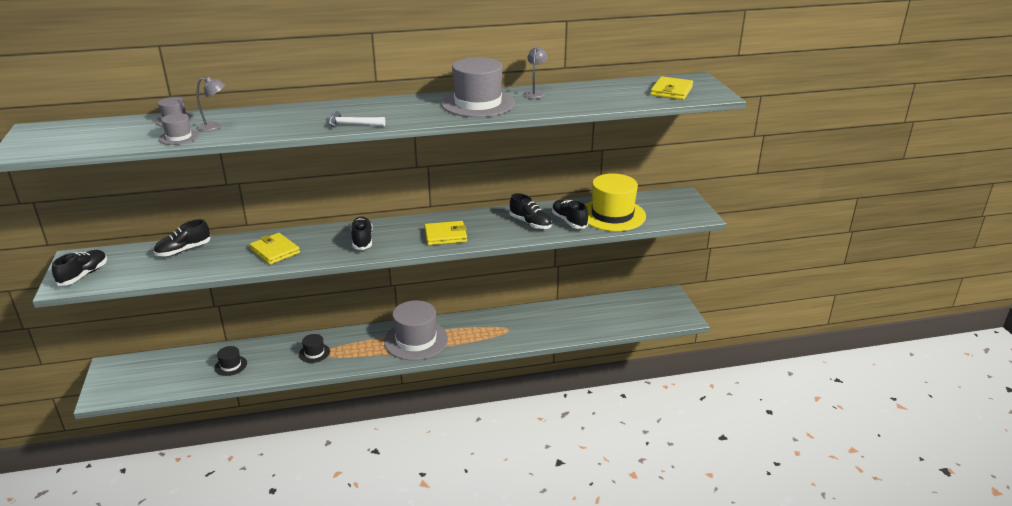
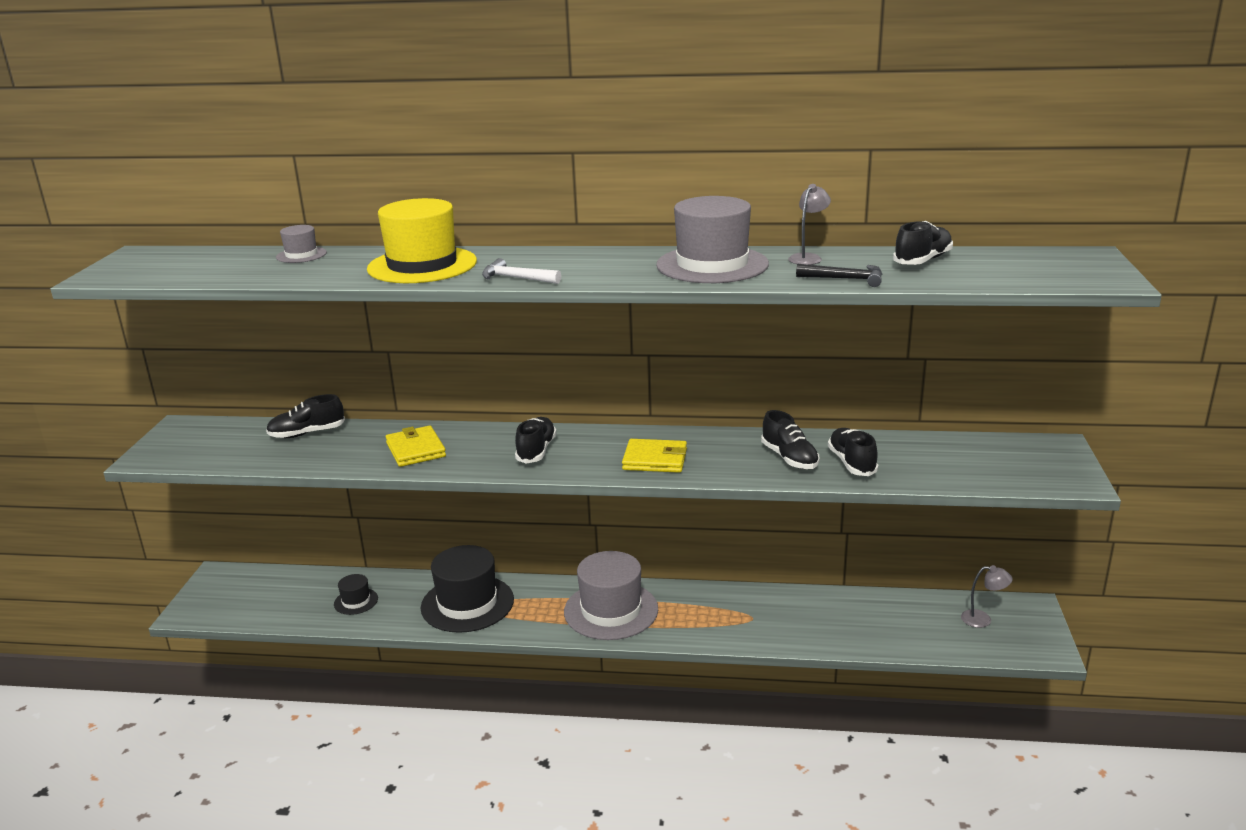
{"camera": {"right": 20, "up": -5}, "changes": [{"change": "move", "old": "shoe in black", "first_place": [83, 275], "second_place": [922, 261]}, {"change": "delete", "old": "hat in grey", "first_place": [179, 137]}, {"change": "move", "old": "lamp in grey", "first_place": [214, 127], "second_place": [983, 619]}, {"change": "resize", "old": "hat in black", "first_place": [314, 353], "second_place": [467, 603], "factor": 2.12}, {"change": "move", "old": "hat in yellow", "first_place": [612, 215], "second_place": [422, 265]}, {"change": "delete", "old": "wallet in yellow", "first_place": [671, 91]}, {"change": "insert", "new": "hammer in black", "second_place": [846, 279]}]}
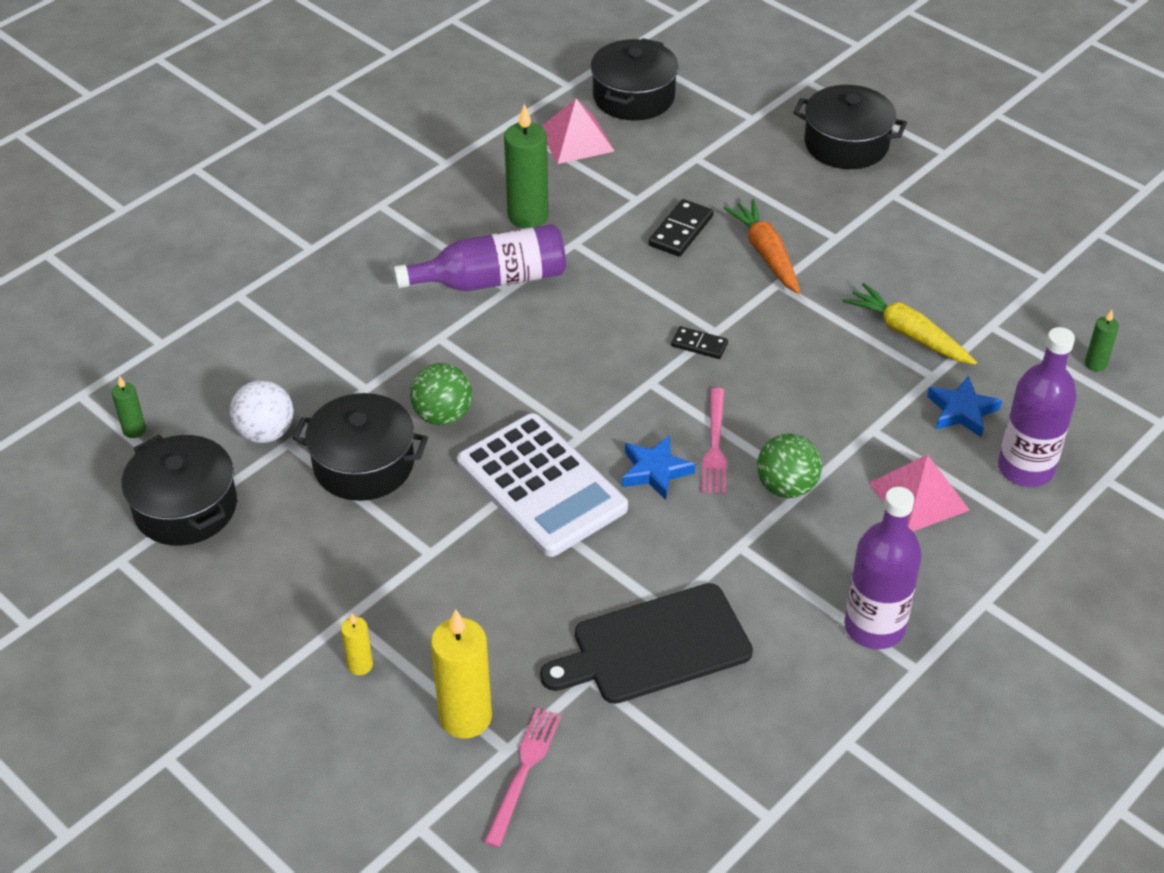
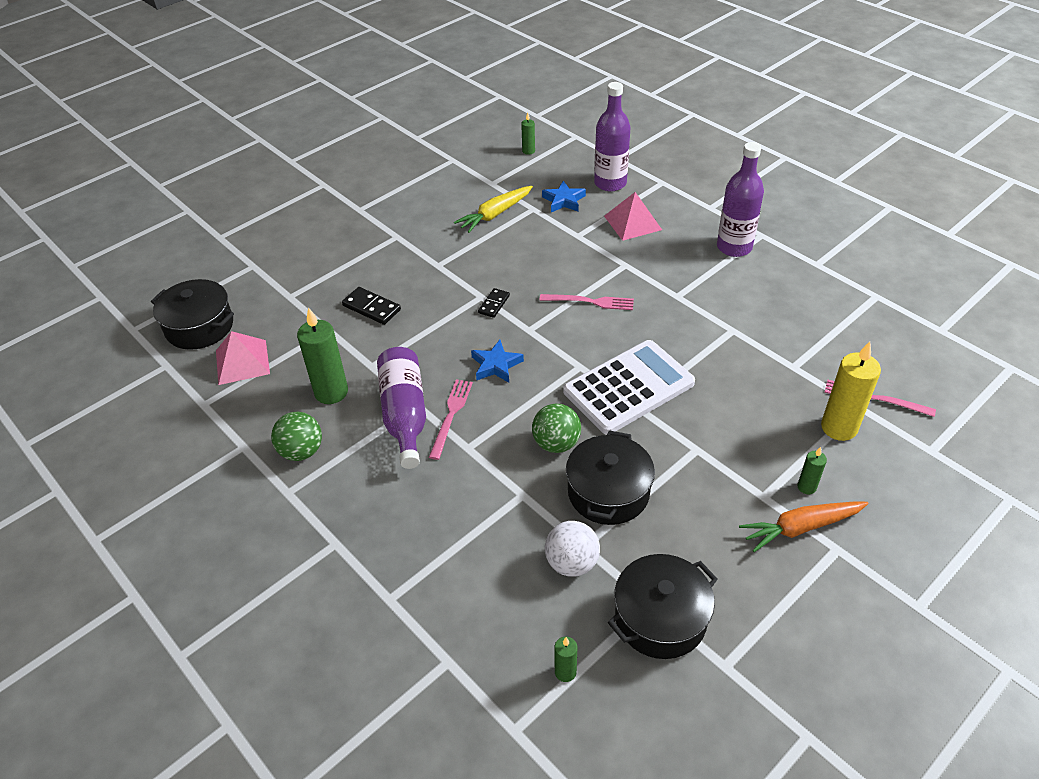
{"camera": {"right": -85, "up": 0}, "changes": [{"change": "recolor", "old": "candle in yellow", "new": "candle in green", "first_place": [360, 665], "second_place": [806, 487]}, {"change": "delete", "old": "cutting board in black", "first_place": [655, 646]}, {"change": "move", "old": "star in blue", "first_place": [655, 471], "second_place": [496, 365]}, {"change": "move", "old": "carrot in orange", "first_place": [766, 254], "second_place": [801, 528]}, {"change": "move", "old": "ball in green", "first_place": [786, 487], "second_place": [301, 451]}, {"change": "delete", "old": "pot in black", "first_place": [846, 144]}, {"change": "insert", "new": "fork in pink", "second_place": [451, 415]}]}
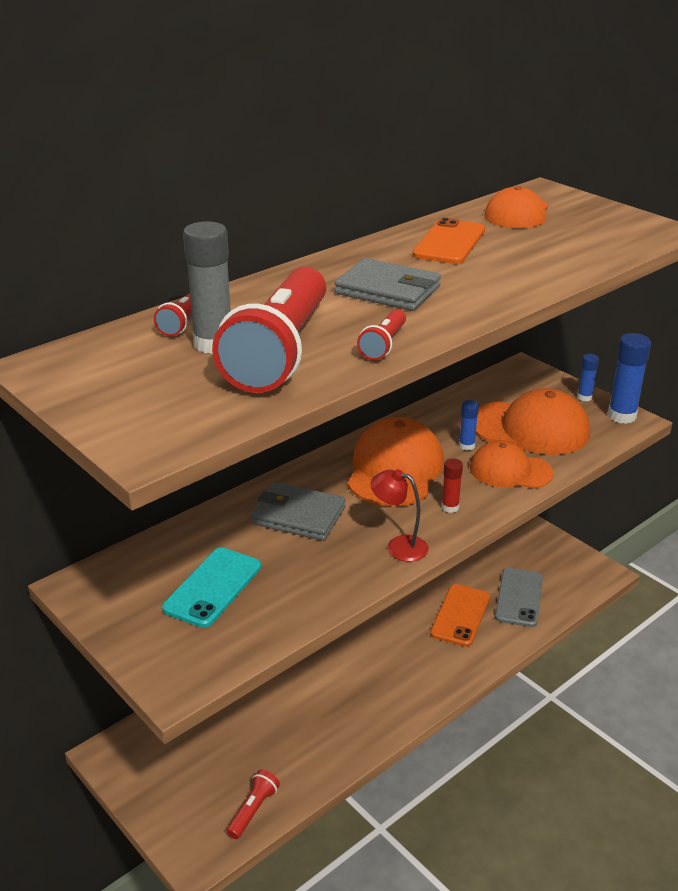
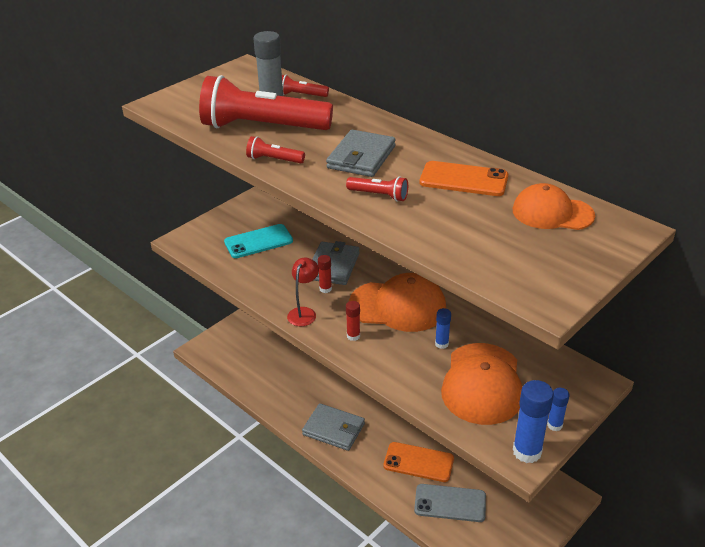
{"camera": {"right": 85, "up": 5}, "changes": [{"change": "rotate", "old": "phone in turquoise", "first_place": [213, 587], "second_place": [258, 242], "degrees": -45}, {"change": "move", "old": "flashlight in red", "first_place": [253, 810], "second_place": [379, 195]}, {"change": "delete", "old": "cap in orange", "first_place": [510, 470]}, {"change": "insert", "new": "wallet in grey", "second_place": [333, 429]}, {"change": "insert", "new": "glue stick in red", "second_place": [325, 289]}]}
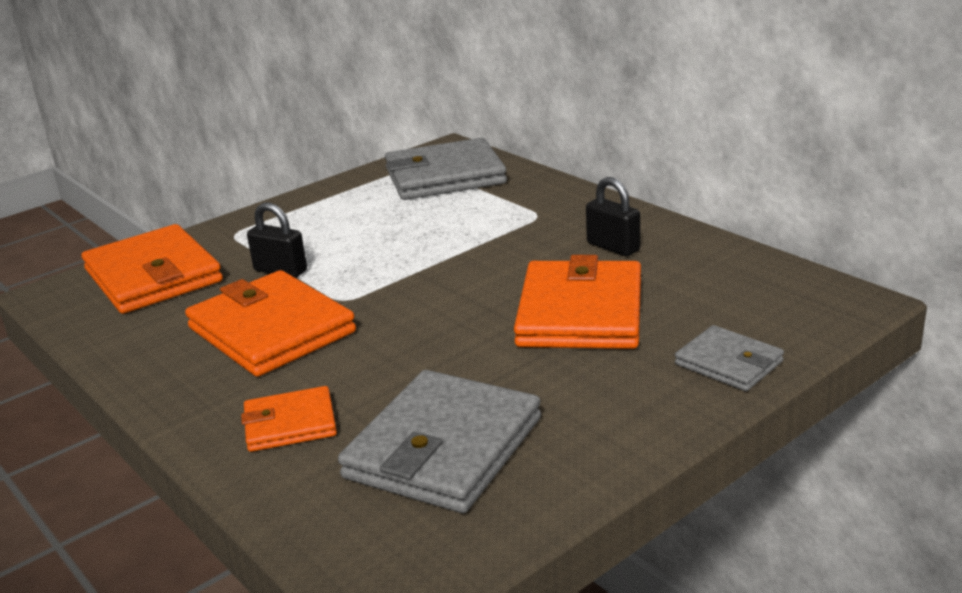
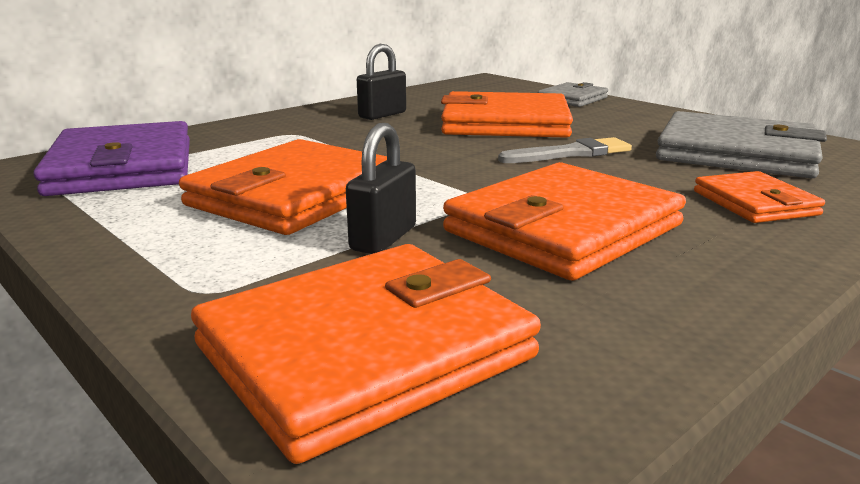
{"camera": {"right": -95, "up": -5}, "changes": [{"change": "recolor", "old": "wallet in grey", "new": "wallet in purple", "first_place": [445, 176], "second_place": [123, 167]}, {"change": "insert", "new": "wallet in orange", "second_place": [294, 195]}, {"change": "insert", "new": "brush in grey", "second_place": [570, 153]}]}
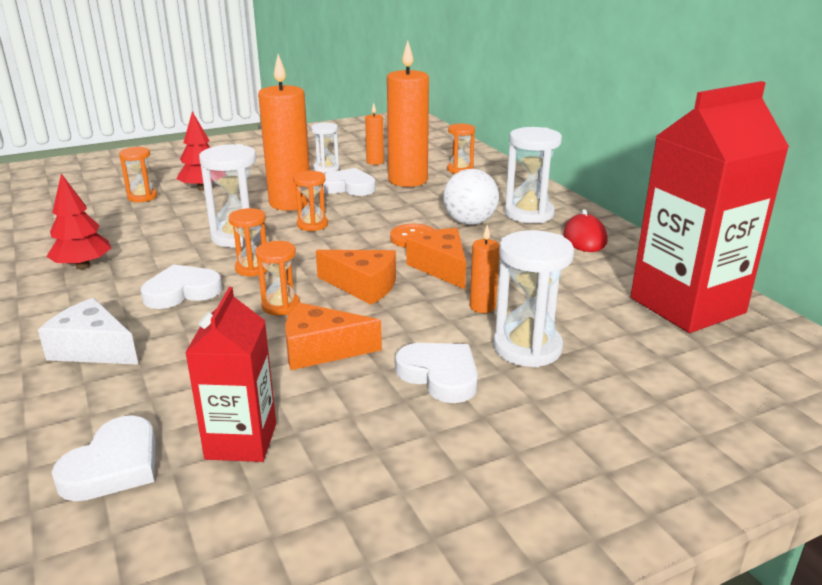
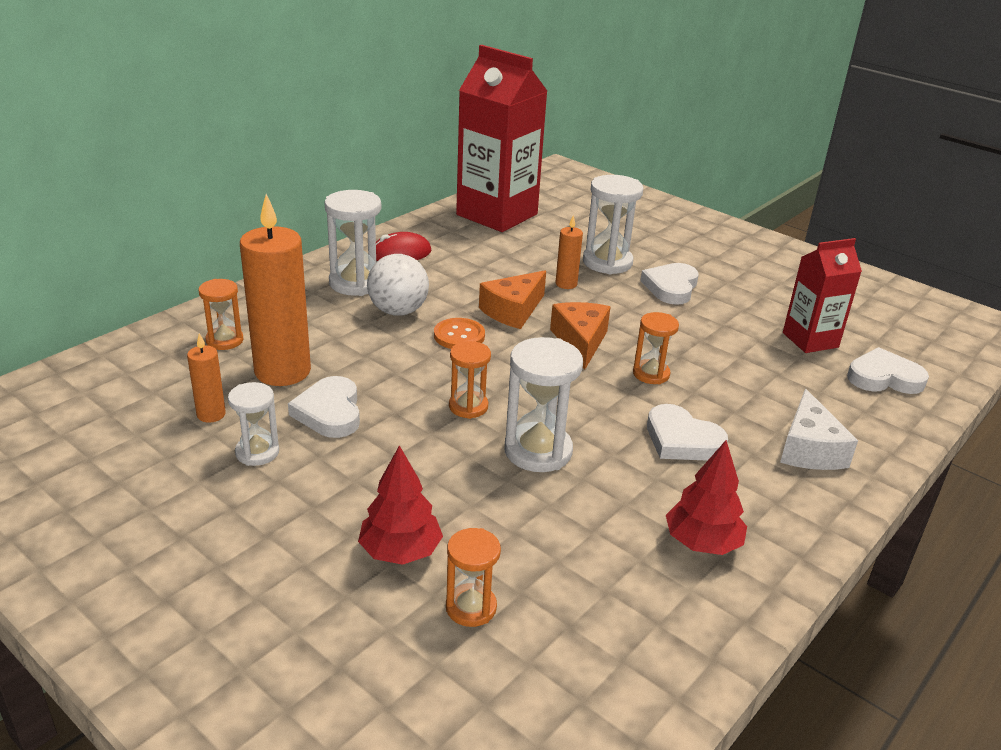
{"camera": {"right": -115, "up": 5}, "changes": [{"change": "delete", "old": "hourglass in orange", "first_place": [253, 268]}, {"change": "delete", "old": "candle in orange", "first_place": [290, 203]}, {"change": "delete", "old": "cheese in orange", "first_place": [321, 350]}]}
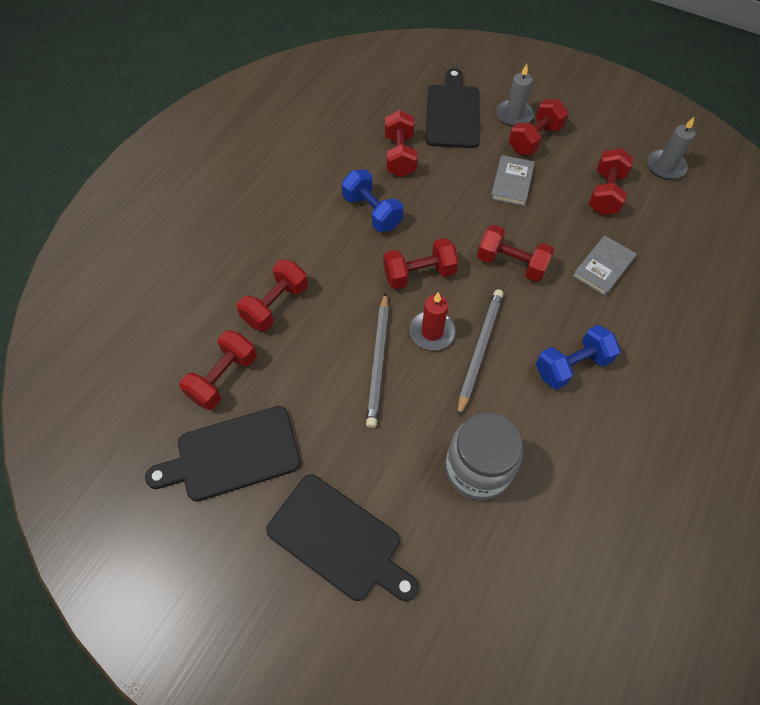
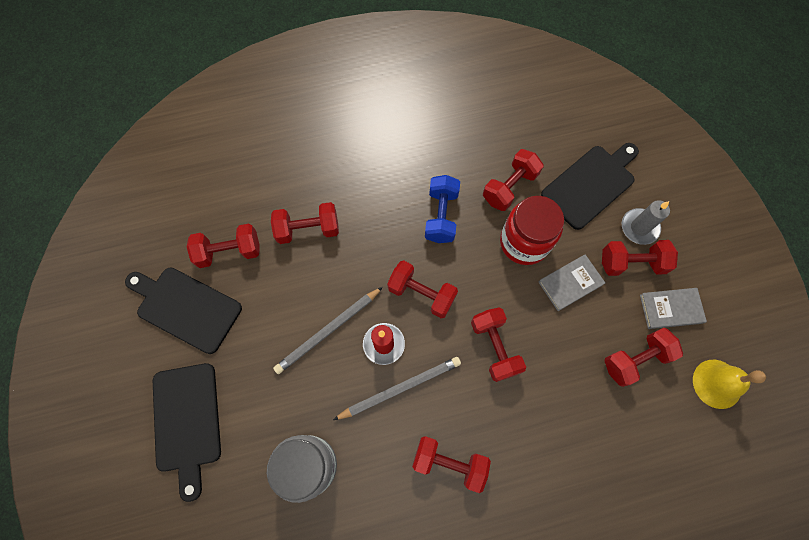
{"camera": {"right": 45, "up": 10}, "changes": [{"change": "recolor", "old": "dumbbell in blue", "new": "dumbbell in red", "first_place": [572, 366], "second_place": [449, 463]}, {"change": "move", "old": "book in grey", "first_place": [603, 267], "second_place": [671, 309]}, {"change": "replace", "old": "candle in grey", "new": "bell in yellow", "first_place": [665, 166], "second_place": [717, 383]}, {"change": "insert", "new": "jar in red", "second_place": [524, 242]}]}
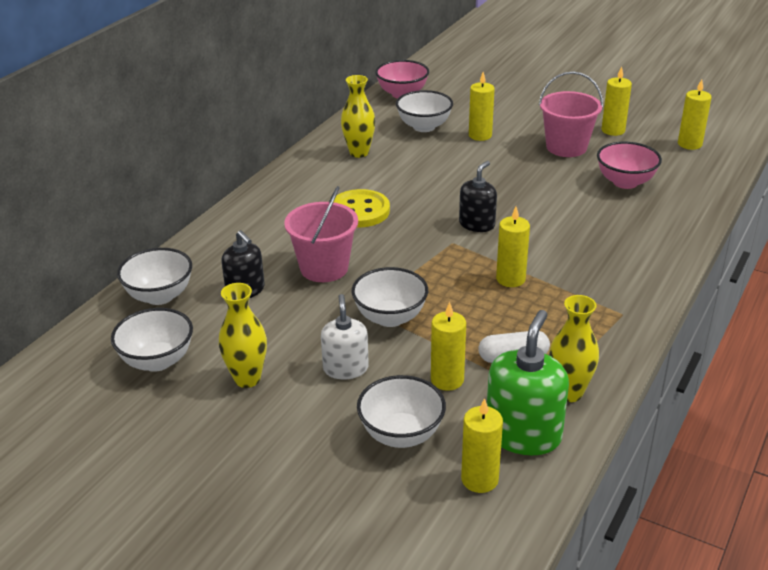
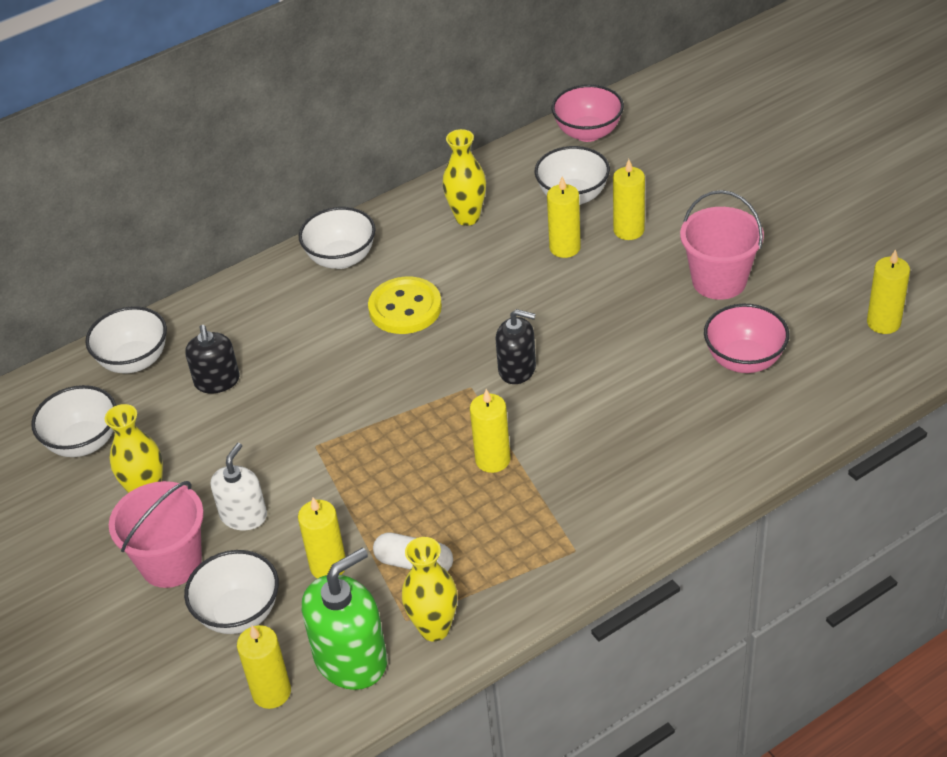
{"camera": {"right": 30, "up": 10}, "changes": [{"change": "move", "old": "bucket in pink", "first_place": [324, 268], "second_place": [171, 562]}, {"change": "move", "old": "bowl in white", "first_place": [390, 317], "second_place": [341, 258]}, {"change": "rotate", "old": "soap dispenser in black", "first_place": [477, 224], "second_place": [517, 369], "degrees": 45}, {"change": "move", "old": "candle in yellow", "first_place": [613, 130], "second_place": [565, 248]}]}
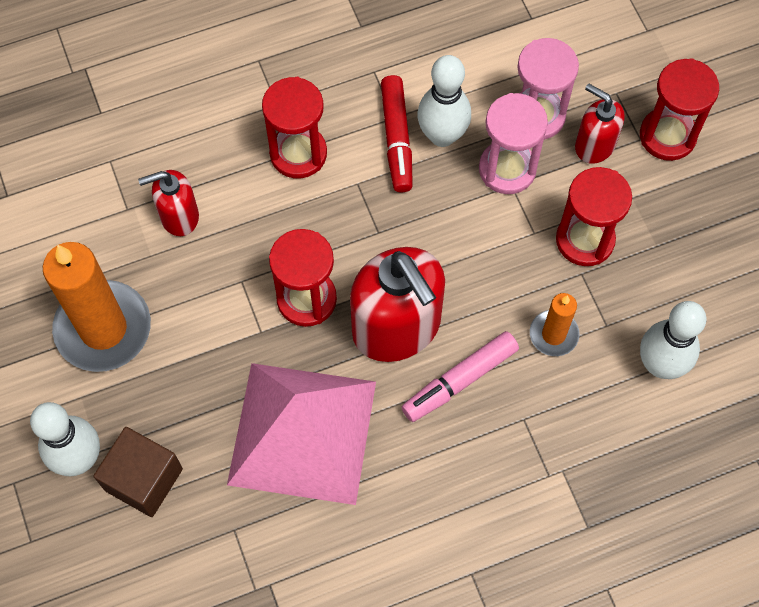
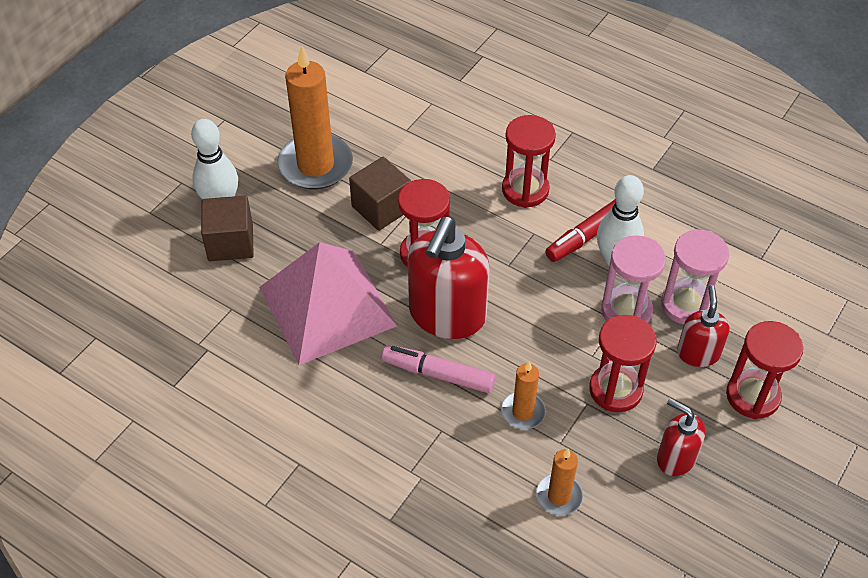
{"camera": {"right": 55, "up": -15}, "changes": [{"change": "move", "old": "soap dispenser in red", "first_place": [179, 216], "second_place": [675, 458]}, {"change": "replace", "old": "bowling pin in white", "new": "candle in orange", "first_place": [660, 364], "second_place": [559, 496]}, {"change": "insert", "new": "cube in brown", "second_place": [381, 208]}]}
